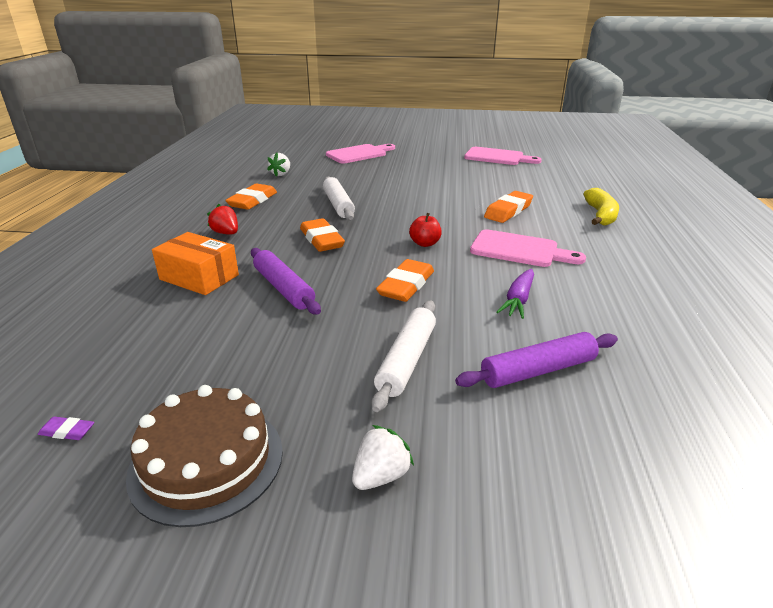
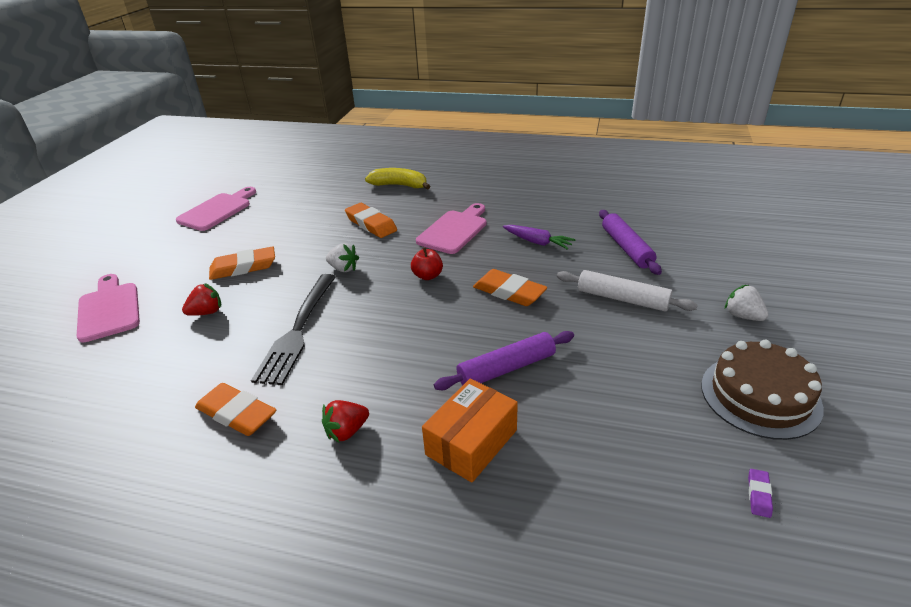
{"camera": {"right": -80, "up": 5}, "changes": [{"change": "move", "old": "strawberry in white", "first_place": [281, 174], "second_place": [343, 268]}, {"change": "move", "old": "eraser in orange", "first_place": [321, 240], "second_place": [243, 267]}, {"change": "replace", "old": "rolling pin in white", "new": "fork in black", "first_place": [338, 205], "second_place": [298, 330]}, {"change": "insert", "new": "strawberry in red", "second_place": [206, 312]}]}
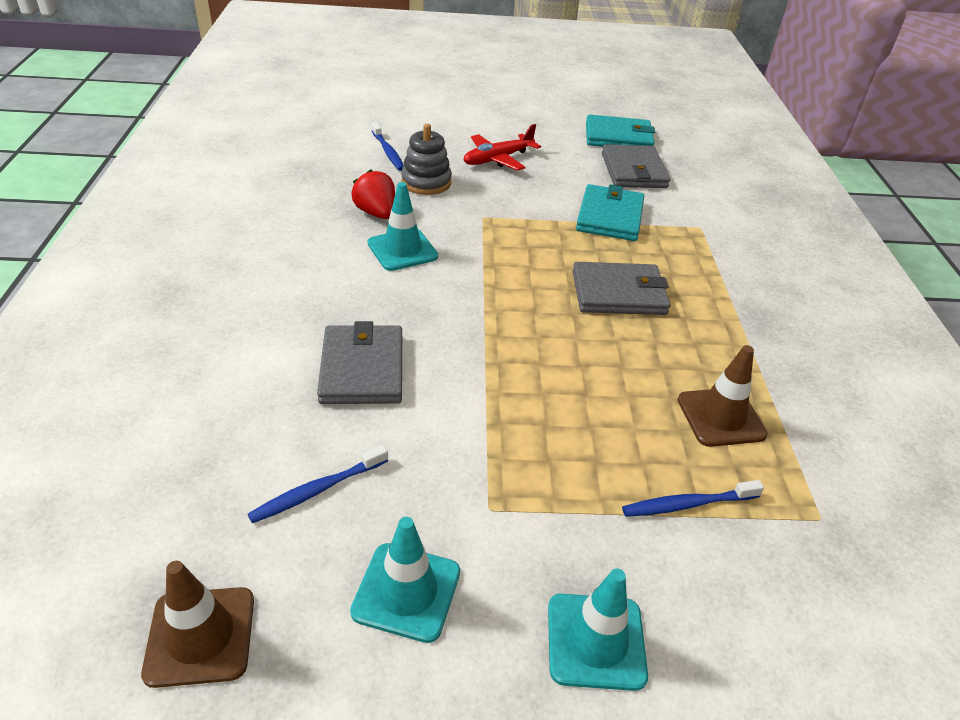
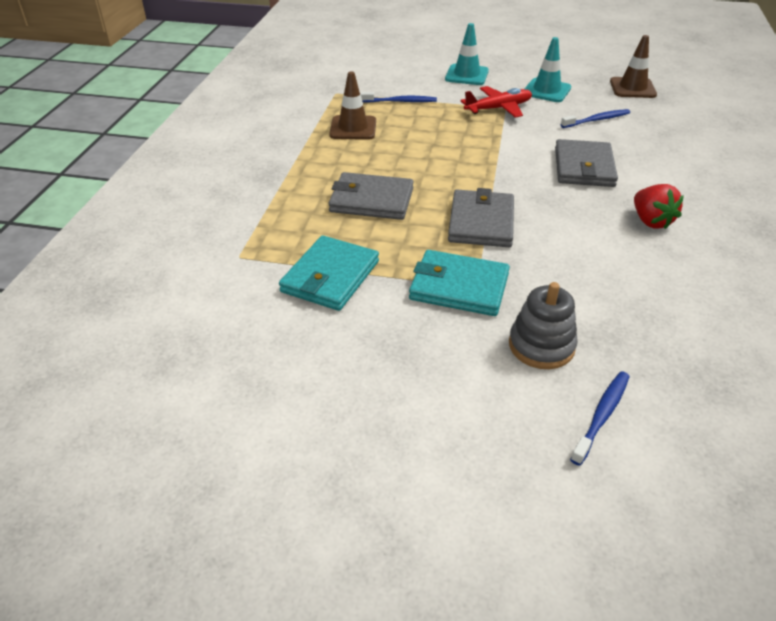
{"camera": {"right": -165, "up": 0}, "changes": [{"change": "move", "old": "strawberry in red", "first_place": [376, 213], "second_place": [651, 221]}, {"change": "delete", "old": "traffic cone in turquoise", "first_place": [402, 250]}, {"change": "rotate", "old": "toothbrush in blue", "first_place": [388, 152], "second_place": [602, 416], "degrees": 45}, {"change": "move", "old": "plane in red", "first_place": [498, 159], "second_place": [498, 108]}, {"change": "move", "old": "wallet in turquoise", "first_place": [618, 137], "second_place": [459, 287]}, {"change": "move", "old": "wallet in grey", "first_place": [634, 171], "second_place": [481, 222]}]}
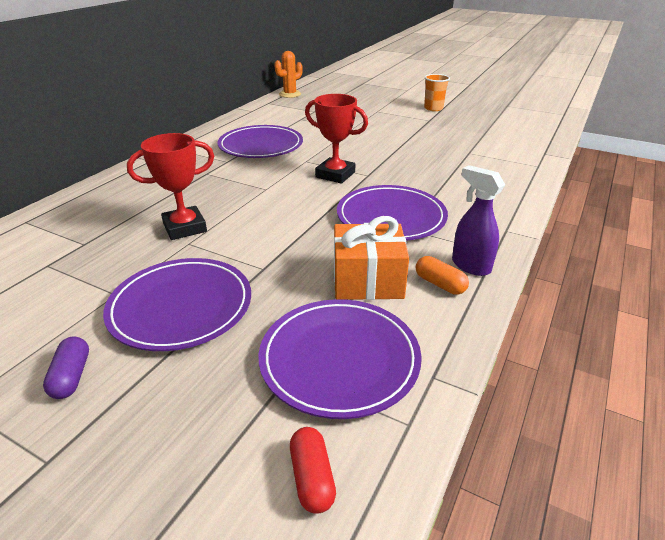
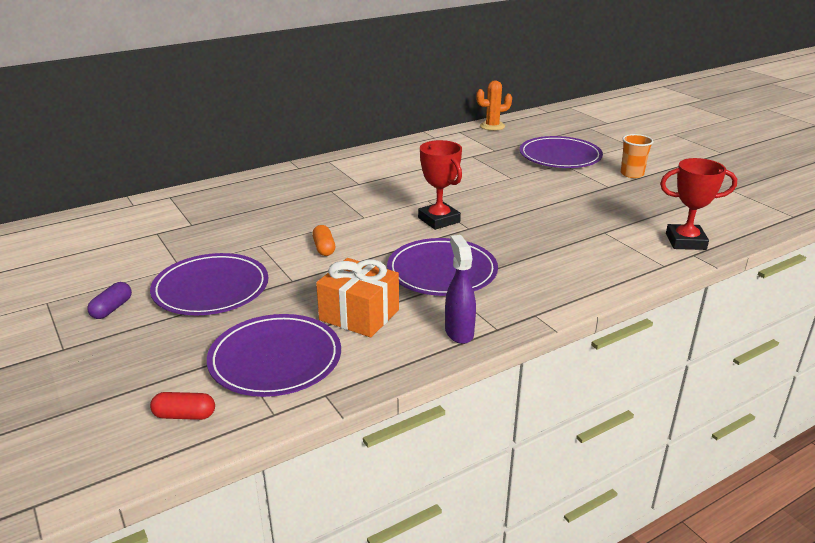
{"camera": {"right": 30, "up": -5}, "changes": [{"change": "move", "old": "trophy in red", "first_place": [185, 227], "second_place": [685, 241]}, {"change": "move", "old": "plate in purple", "first_place": [261, 146], "second_place": [560, 156]}, {"change": "rotate", "old": "capsule in red", "first_place": [312, 478], "second_place": [184, 415], "degrees": 75}, {"change": "move", "old": "capsule in orange", "first_place": [440, 284], "second_place": [324, 248]}]}
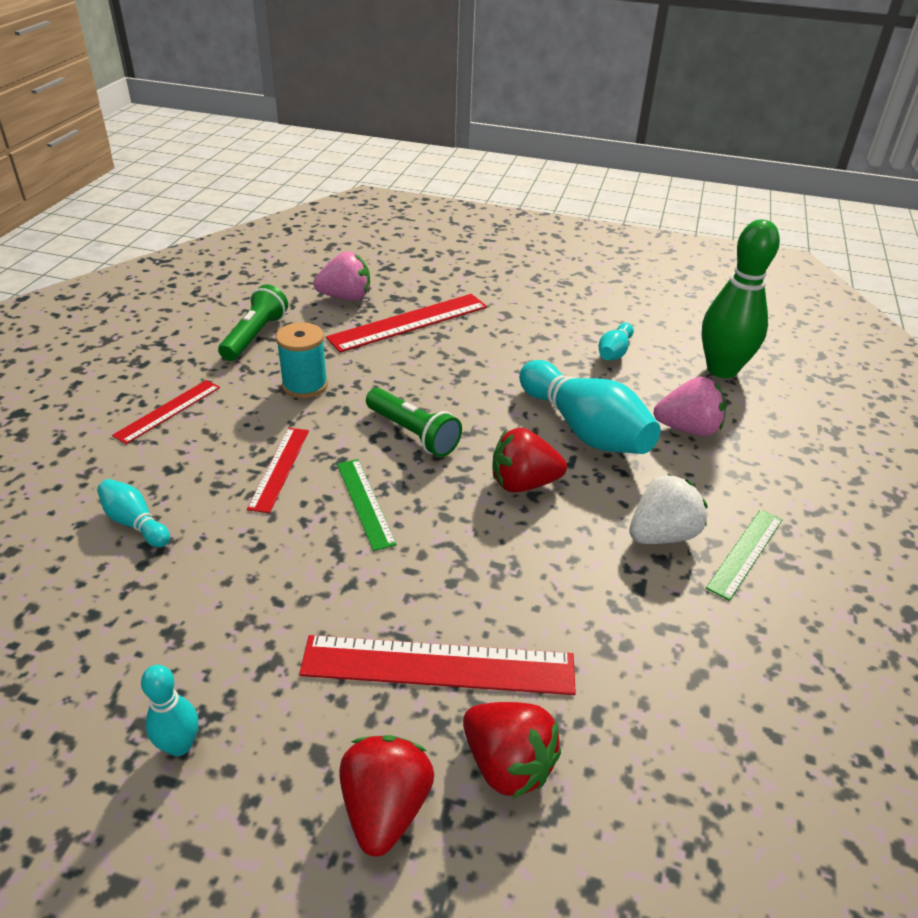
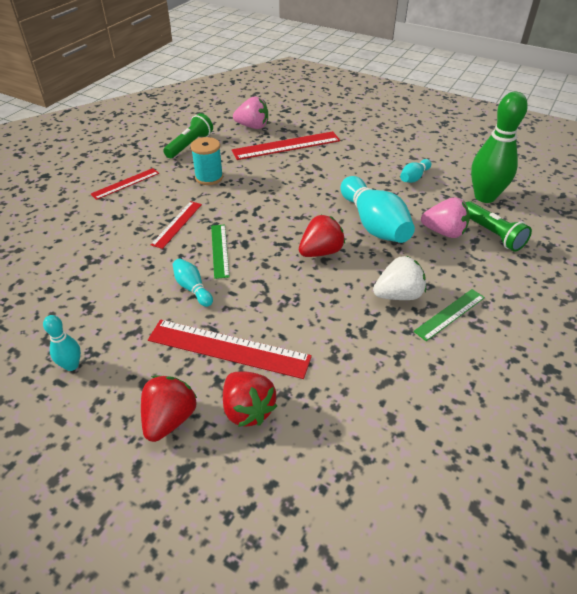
{"camera": {"right": 15, "up": 5}, "changes": [{"change": "move", "old": "bowling pin in turquoise", "first_place": [135, 523], "second_place": [192, 288]}, {"change": "move", "old": "flashlight in green", "first_place": [413, 434], "second_place": [492, 234]}, {"change": "rotate", "old": "strawberry in red", "first_place": [523, 483], "second_place": [321, 252], "degrees": 135}]}
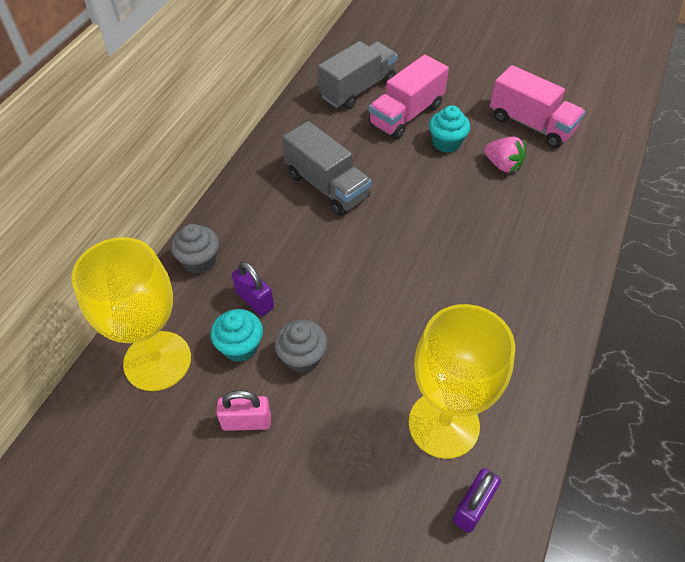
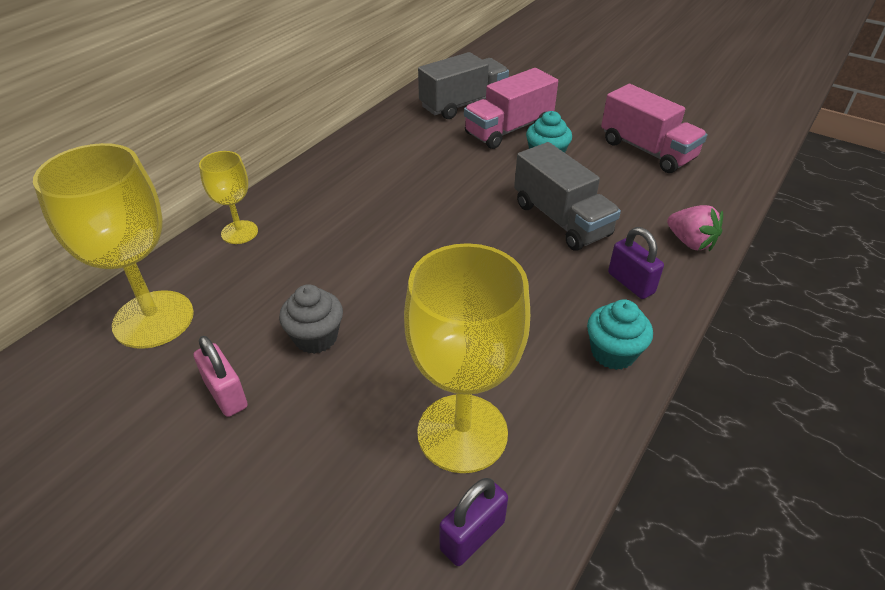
{"camera": {"right": 10, "up": -10}, "changes": [{"change": "replace", "old": "cupcake in grey", "new": "goblet in yellow", "first_place": [199, 261], "second_place": [239, 232]}, {"change": "move", "old": "cupcake in turquoise", "first_place": [240, 346], "second_place": [613, 353]}, {"change": "rotate", "old": "padlock in pink", "first_place": [246, 422], "second_place": [226, 394], "degrees": 45}, {"change": "move", "old": "padlock in purple", "first_place": [255, 300], "second_place": [630, 283]}, {"change": "move", "old": "truck in grey", "first_place": [327, 186], "second_place": [561, 219]}, {"change": "move", "old": "strawberry in pink", "first_place": [502, 165], "second_place": [690, 242]}]}
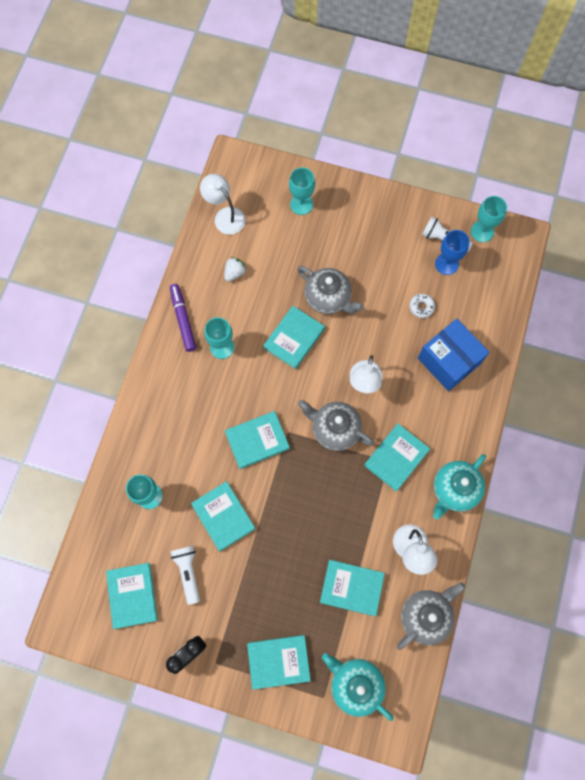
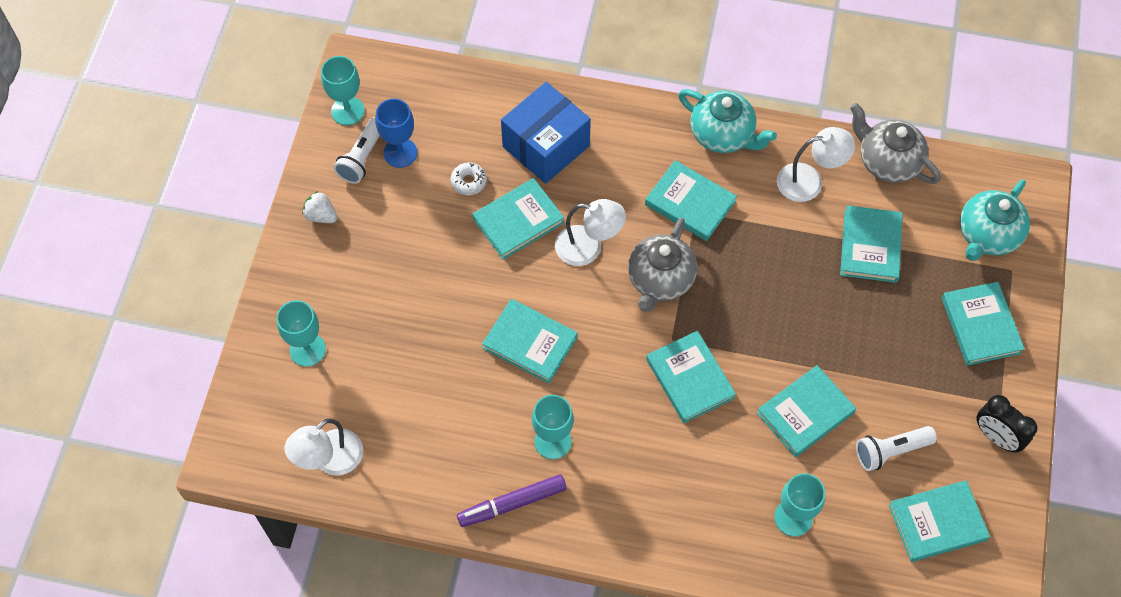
{"camera": {"right": -95, "up": -10}, "changes": [{"change": "move", "old": "strawberry in white", "first_place": [234, 273], "second_place": [321, 215]}, {"change": "delete", "old": "teapot in grey", "first_place": [328, 298]}, {"change": "insert", "new": "book in turquoise", "second_place": [518, 221]}]}
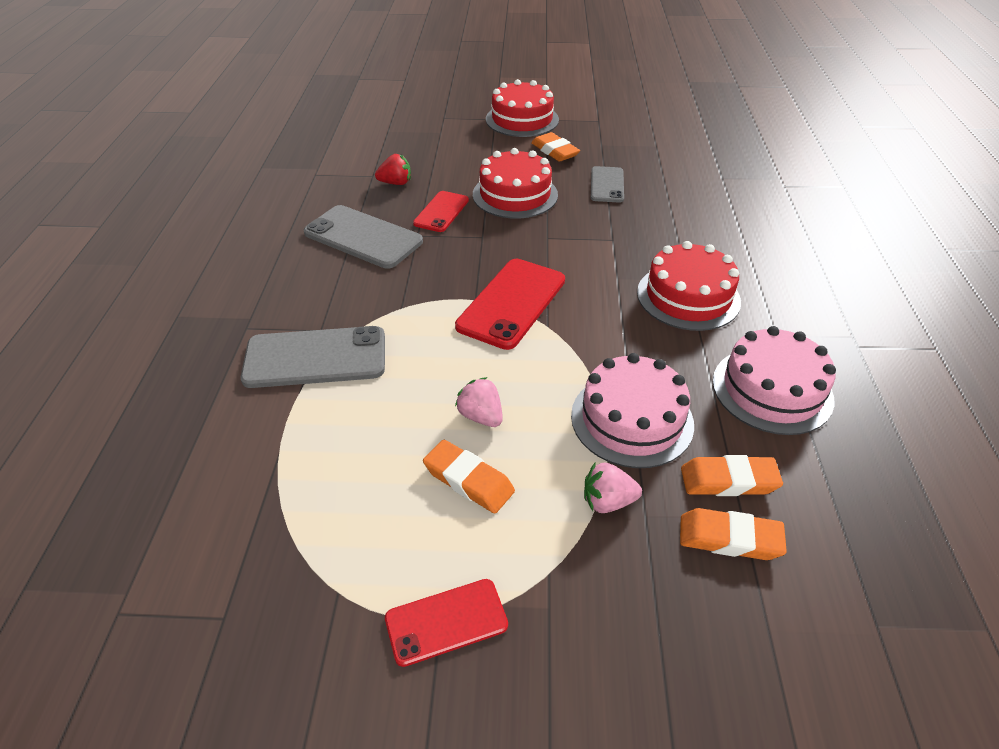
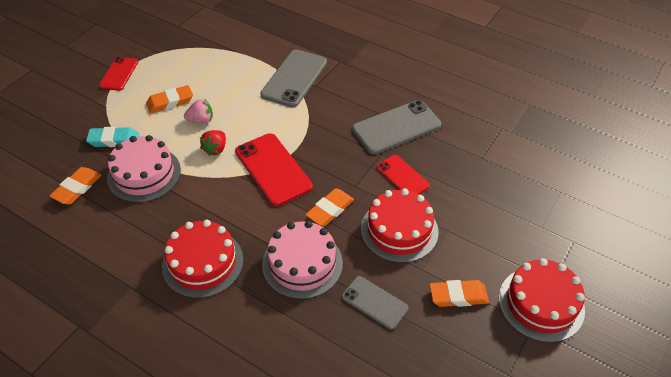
{"camera": {"right": 120, "up": 5}, "changes": [{"change": "move", "old": "strawberry in red", "first_place": [396, 183], "second_place": [215, 149]}, {"change": "replace", "old": "strawberry in pink", "new": "eraser in turquoise", "first_place": [607, 501], "second_place": [114, 140]}, {"change": "move", "old": "eraser in orange", "first_place": [729, 538], "second_place": [330, 210]}, {"change": "move", "old": "cake in pink", "first_place": [772, 390], "second_place": [302, 263]}]}
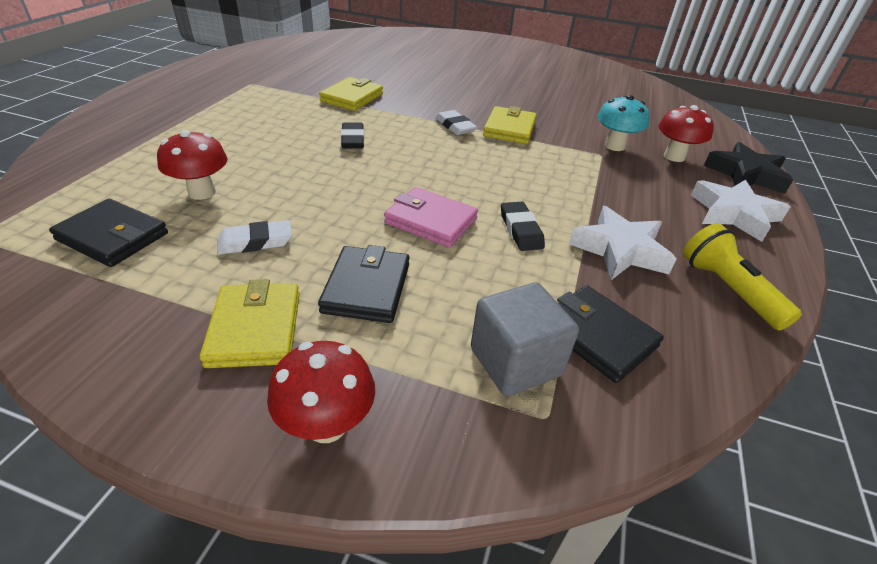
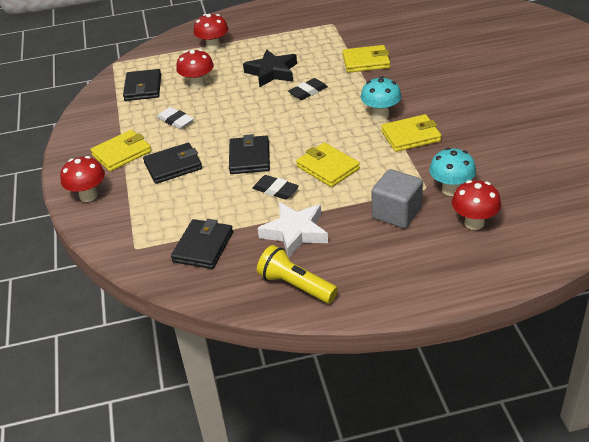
{"camera": {"right": 65, "up": 0}, "changes": [{"change": "recolor", "old": "wallet in pink", "new": "wallet in black", "first_place": [430, 221], "second_place": [249, 158]}, {"change": "replace", "old": "eraser in white", "new": "mushroom in turquoise", "first_place": [455, 126], "second_place": [380, 115]}, {"change": "move", "old": "cube in grey", "first_place": [515, 362], "second_place": [396, 213]}, {"change": "rotate", "old": "eraser in black", "first_place": [521, 230], "second_place": [275, 190], "degrees": 75}, {"change": "rotate", "old": "flashlight in yellow", "first_place": [728, 289], "second_place": [296, 285], "degrees": -90}, {"change": "delete", "old": "star in white", "first_place": [733, 214]}, {"change": "move", "old": "star in black", "first_place": [746, 174], "second_place": [272, 72]}, {"change": "insert", "new": "mushroom in red", "second_place": [213, 47]}, {"change": "insert", "new": "wallet in yellow", "second_place": [327, 168]}]}
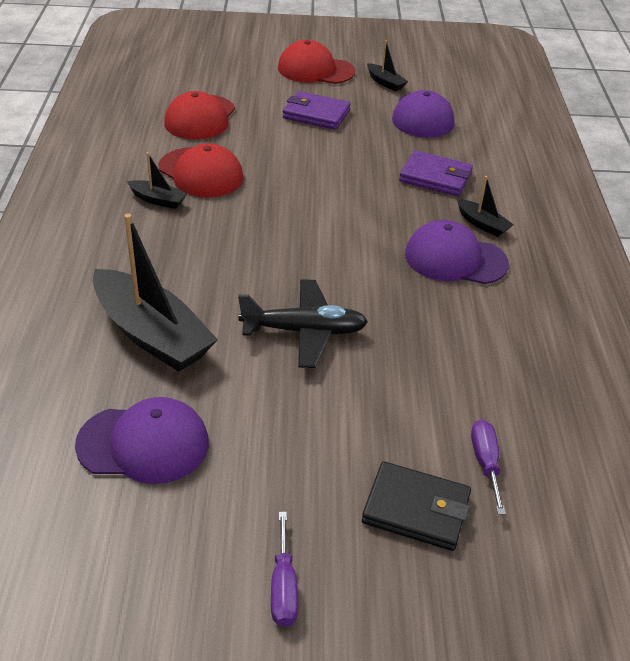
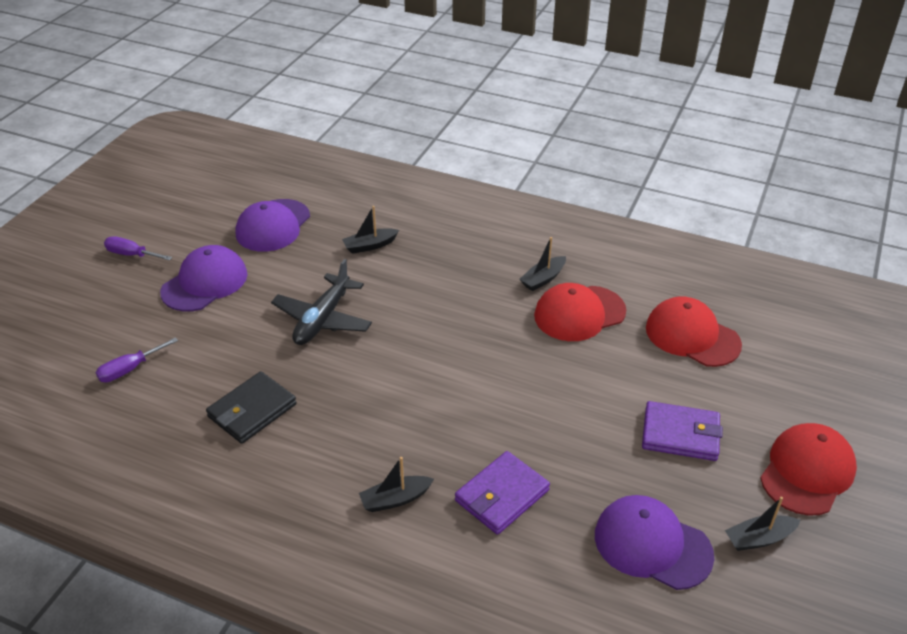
{"camera": {"right": 115, "up": 0}, "changes": [{"change": "resize", "old": "boat in black", "first_place": [152, 334], "second_place": [370, 246], "factor": 0.46}, {"change": "rotate", "old": "wallet in purple", "first_place": [316, 114], "second_place": [680, 434], "degrees": 60}, {"change": "move", "old": "wallet in black", "first_place": [416, 509], "second_place": [252, 410]}, {"change": "move", "old": "cap in purple", "first_place": [455, 259], "second_place": [205, 283]}, {"change": "rotate", "old": "screwdriver in purple", "first_place": [485, 463], "second_place": [130, 369], "degrees": 120}]}
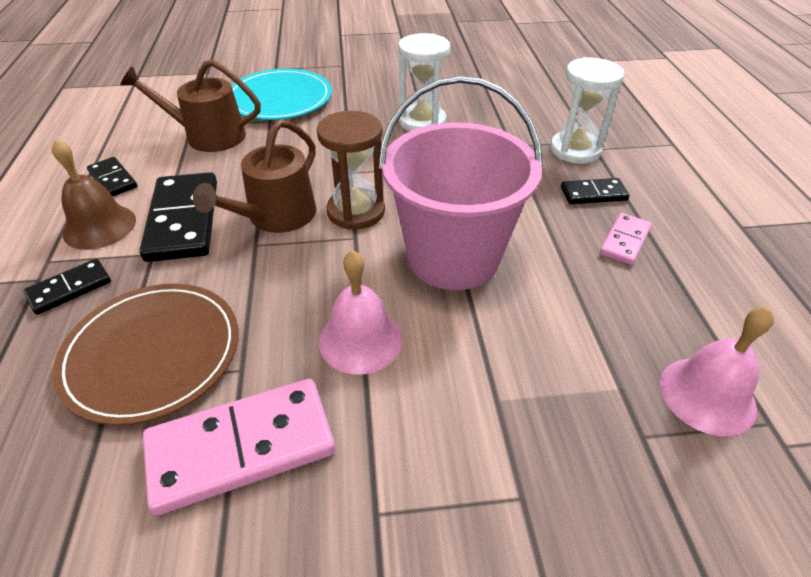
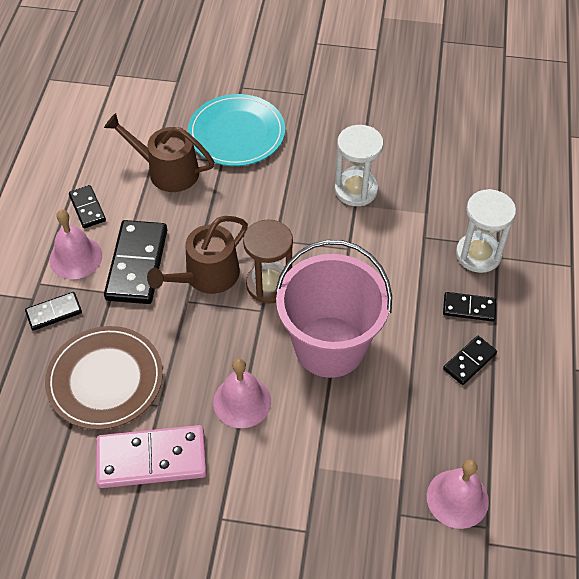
{"camera": {"right": 15, "up": 10}, "changes": [{"change": "recolor", "old": "bell in brown", "new": "bell in pink", "first_place": [99, 226], "second_place": [75, 257]}, {"change": "recolor", "old": "domino in pink", "new": "domino in black", "first_place": [625, 241], "second_place": [469, 361]}]}
